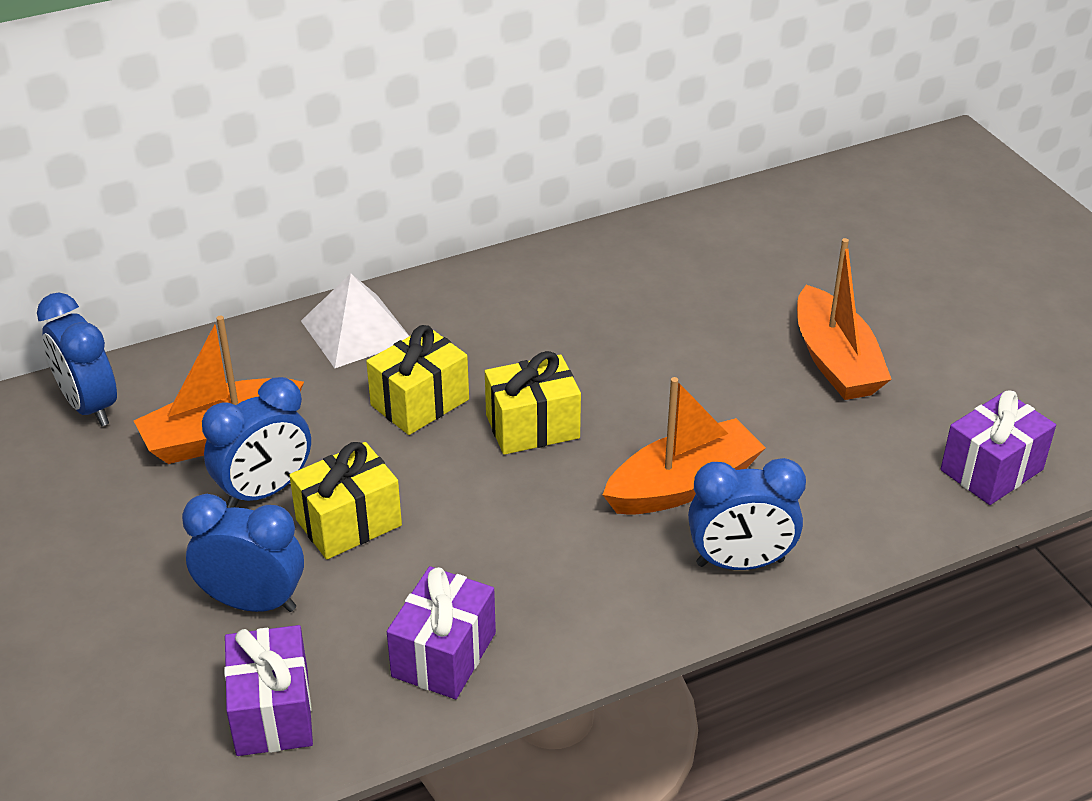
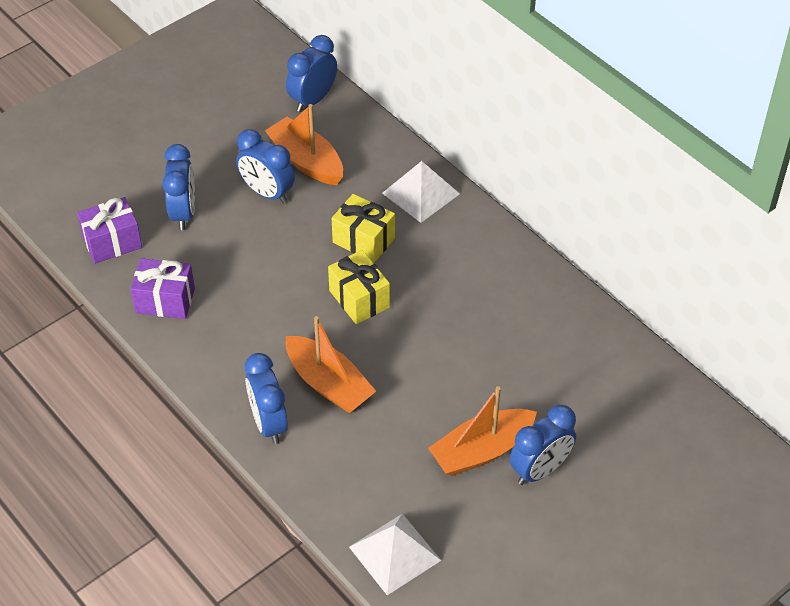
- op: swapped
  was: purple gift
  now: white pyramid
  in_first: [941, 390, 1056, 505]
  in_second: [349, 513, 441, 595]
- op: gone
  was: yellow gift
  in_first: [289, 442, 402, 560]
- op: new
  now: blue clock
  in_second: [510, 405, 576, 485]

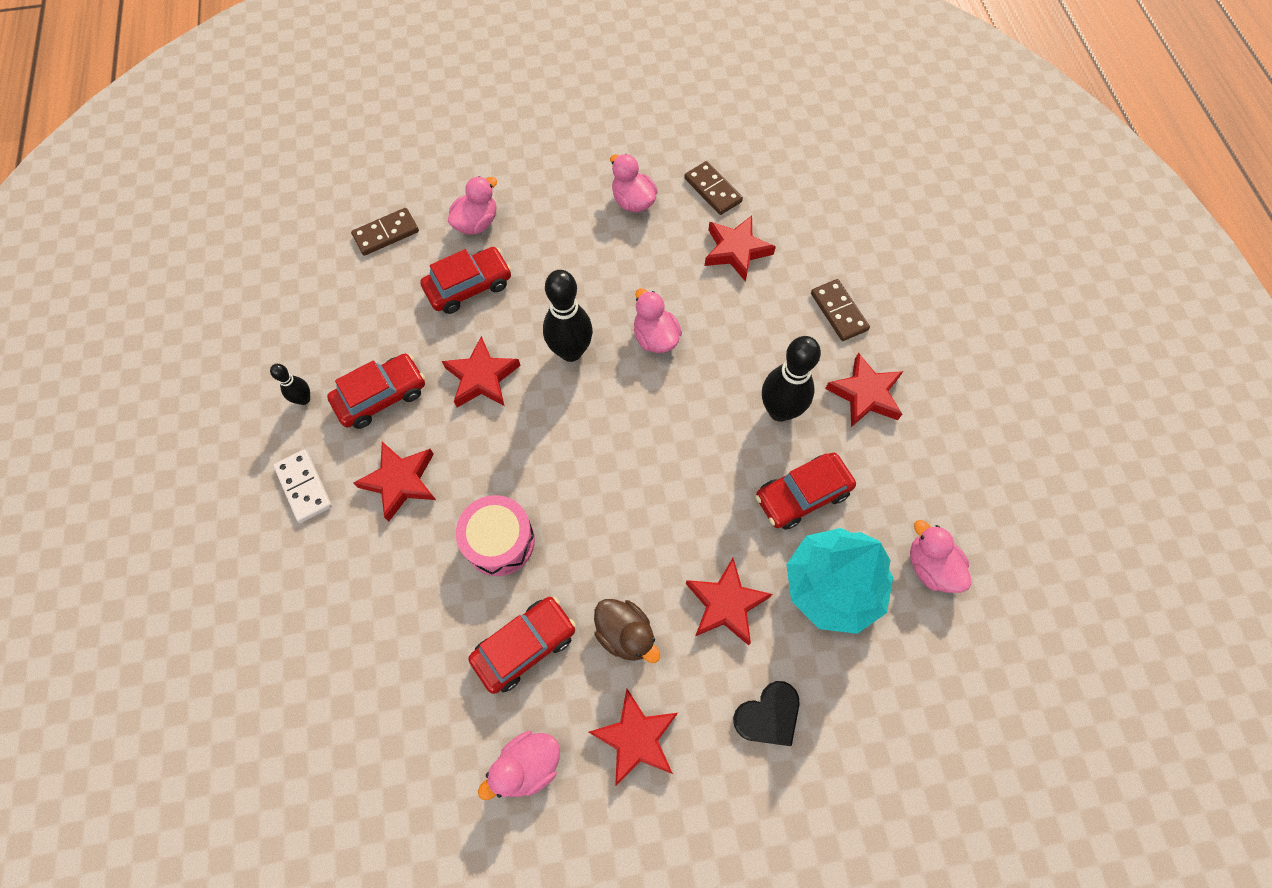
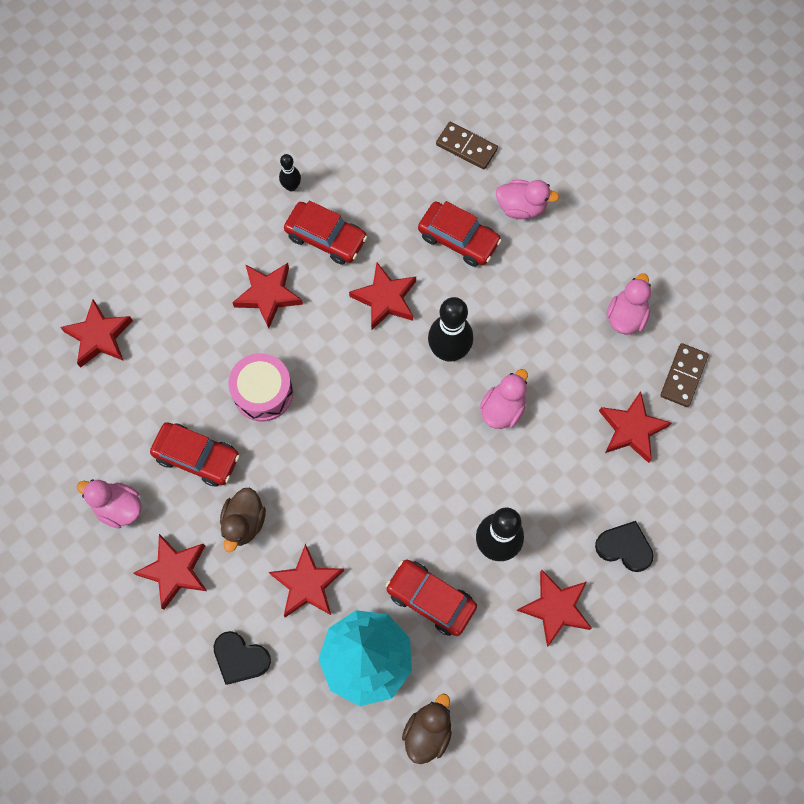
- op: swapped
  was: brown domino
  now: black heart
  in_first: [811, 279, 870, 341]
  in_second: [595, 521, 654, 572]
- op: gone
  was: white domino
  in_first: [273, 449, 332, 523]
- op: repainted
  was: pink duck
  now: brown duck
  in_first: [910, 520, 971, 593]
  in_second: [402, 694, 452, 764]
- op: new
  now: red star
  in_second: [60, 299, 133, 368]

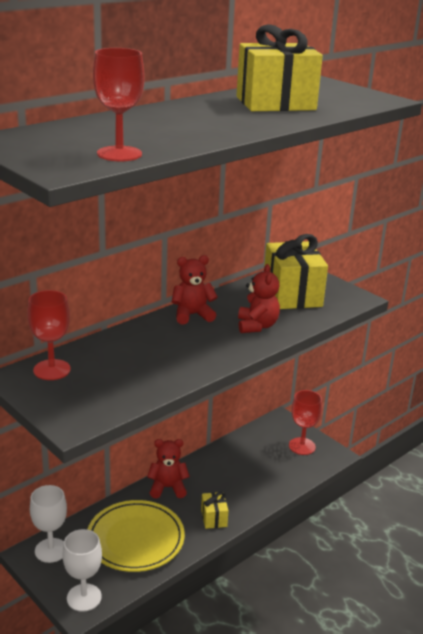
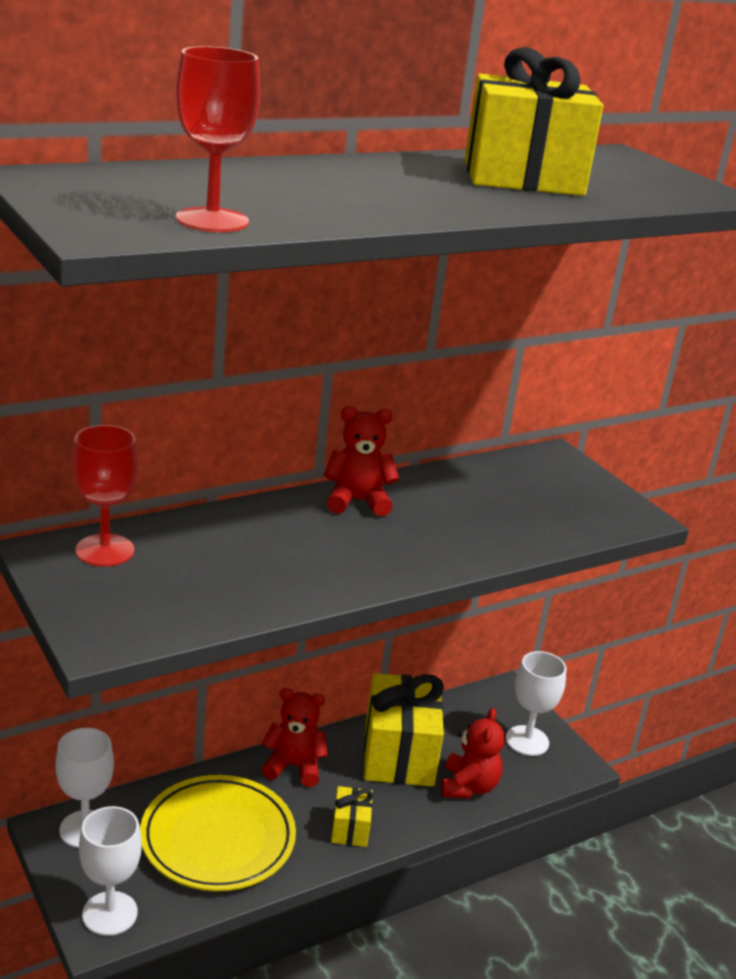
- op: shifted
  was: yellow gift
  in_first: [264, 234, 328, 309]
  in_second: [364, 673, 444, 787]
- op: shifted
  was: red teddy bear
  in_first: [238, 264, 280, 333]
  in_second: [441, 708, 505, 798]
- op: repainted
  was: red goblet
  now: white goblet
  in_first: [289, 390, 322, 455]
  in_second: [506, 651, 566, 756]

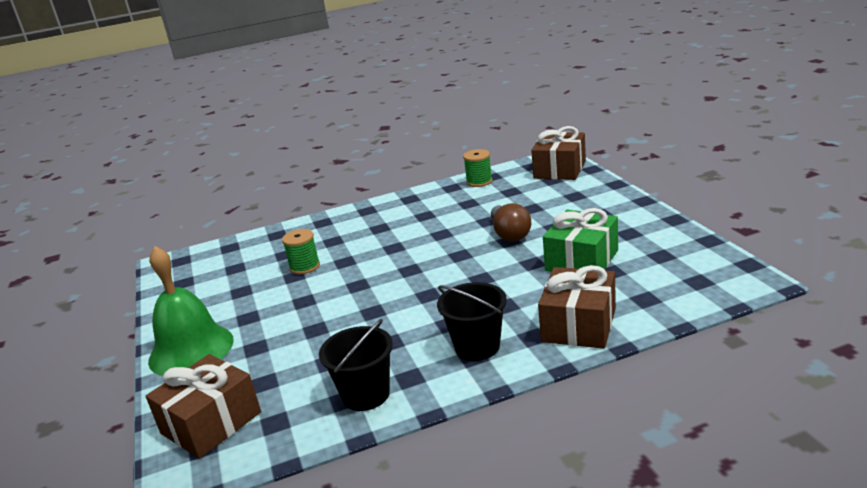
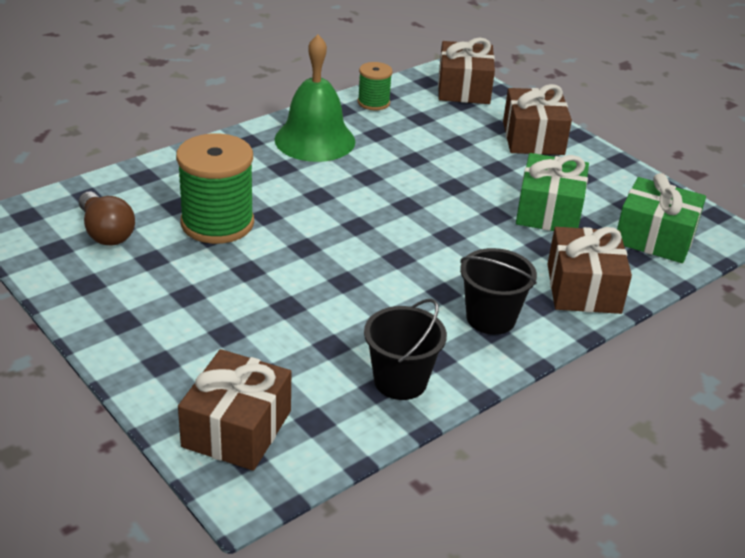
- op: shifted
  was: brown light bulb
  in_first: [491, 203, 531, 242]
  in_second: [79, 191, 135, 245]
- op: scaled
  was: green spool
  in_first: [282, 229, 320, 274]
  in_second: [176, 133, 254, 244]
  ratio: 1.86
- op: shifted
  was: green bell
  in_first: [148, 246, 234, 376]
  in_second: [274, 34, 355, 162]
- op: new
  now: brown gift
  in_second: [503, 84, 572, 155]
- op: new
  now: green gift
  in_second: [617, 173, 706, 263]

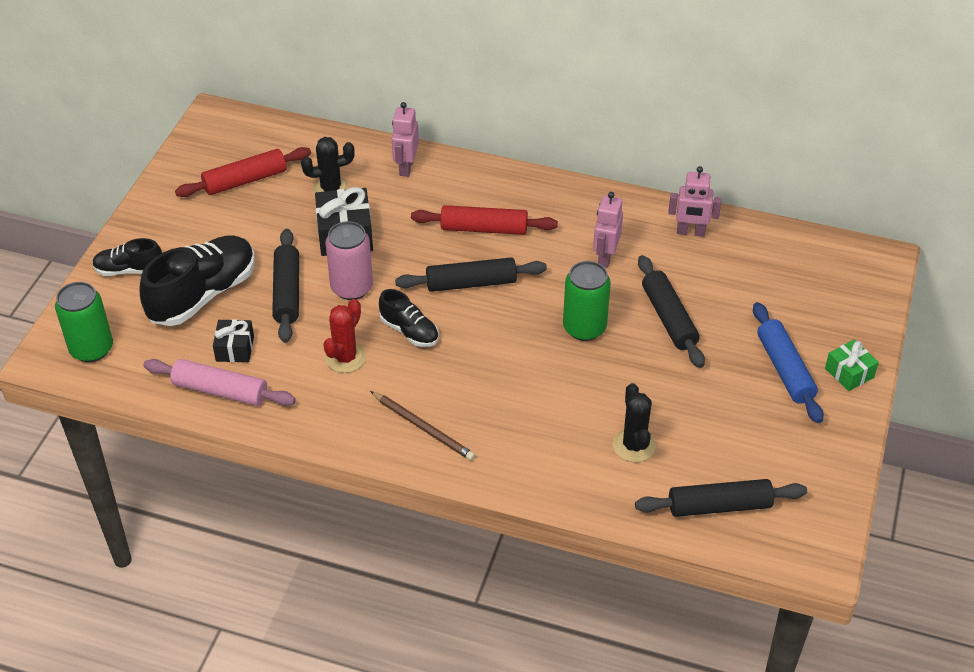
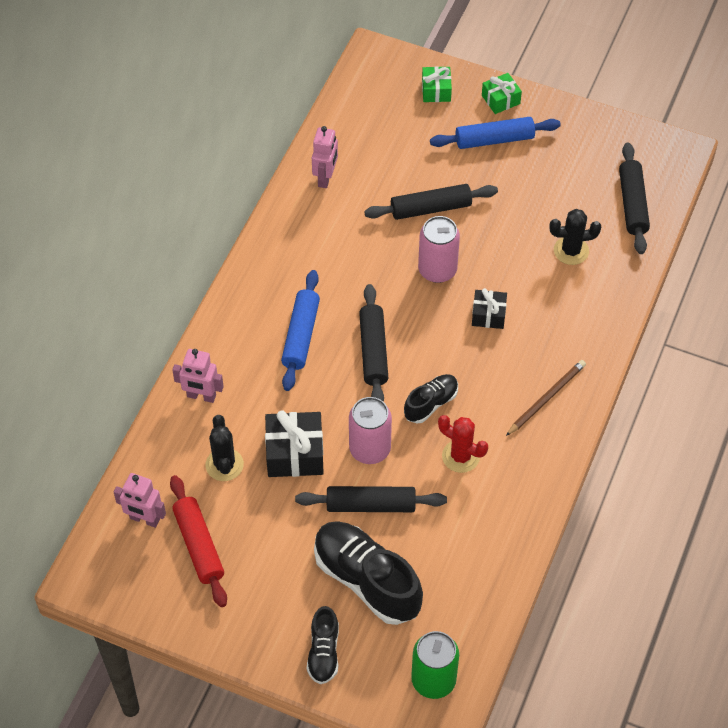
- op: shifted
  was: pink robot
  in_first: [593, 192, 623, 268]
  in_second: [114, 473, 166, 528]
- op: repainted
  was: red rolling pin
  now: blue rolling pin
  in_first: [411, 205, 558, 235]
  in_second: [281, 270, 320, 391]
- op: repainted
  was: green can
  now: pink can
  in_first: [563, 261, 611, 341]
  in_second: [418, 216, 460, 283]
- op: shifted
  was: black gift
  in_first: [213, 319, 254, 362]
  in_second: [472, 288, 507, 329]
- op: gone
  was: pink rolling pin
  in_first: [144, 359, 296, 406]
- op: new
  now: green gift
  in_second: [422, 66, 452, 102]

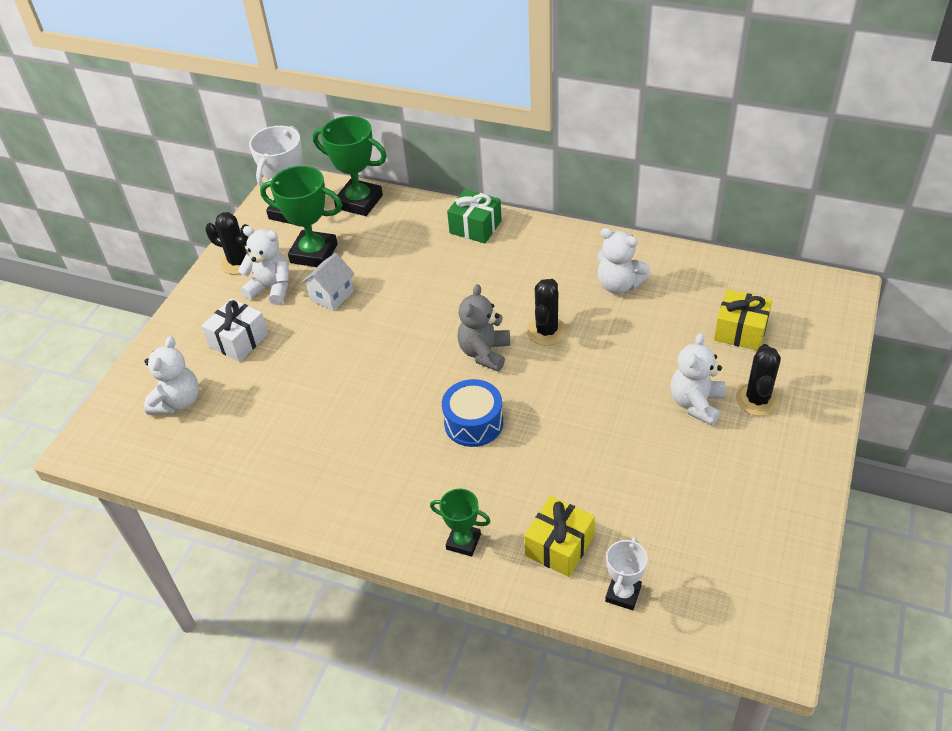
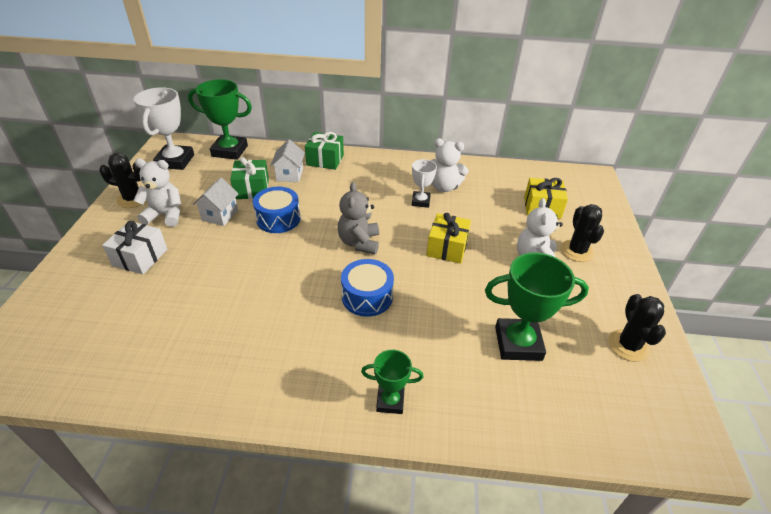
- op: shifted
  was: green trophy
  in_first: [260, 166, 342, 267]
  in_second: [485, 252, 589, 361]
- op: shifted
  was: black cactus
  in_first: [527, 279, 567, 346]
  in_second: [608, 294, 666, 362]
- op: gone
  was: white teddy bear
  in_first: [144, 336, 199, 414]
- op: shifted
  was: yellow gift
  in_first: [524, 496, 595, 577]
  in_second: [427, 213, 471, 264]
- op: shifted
  was: white trophy
  in_first: [605, 537, 648, 610]
  in_second: [412, 159, 437, 208]
- op: new
  now: white house
  in_second: [270, 139, 305, 182]
- op: new
  now: green gift
  in_second: [230, 157, 269, 199]
- op: new
  now: blue drum
  in_second: [253, 187, 300, 233]

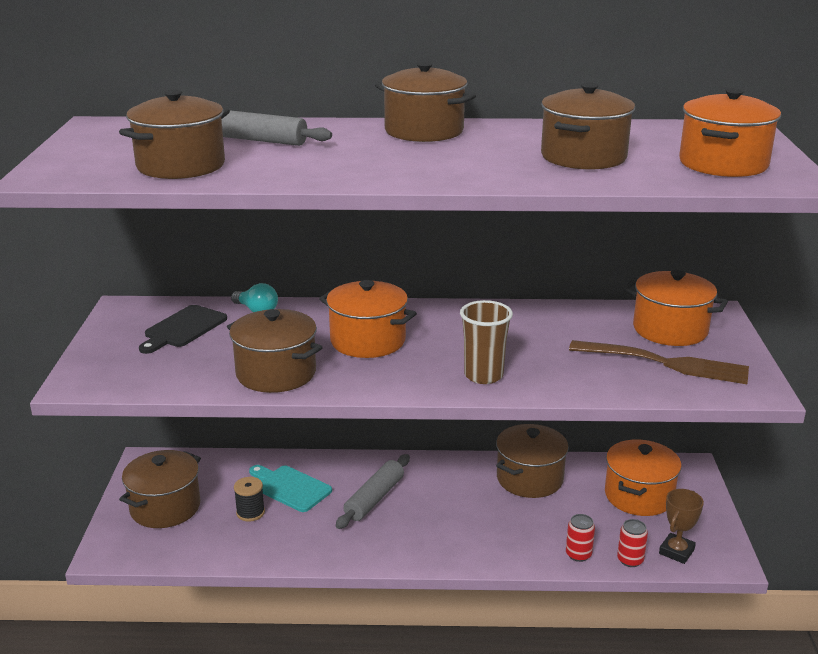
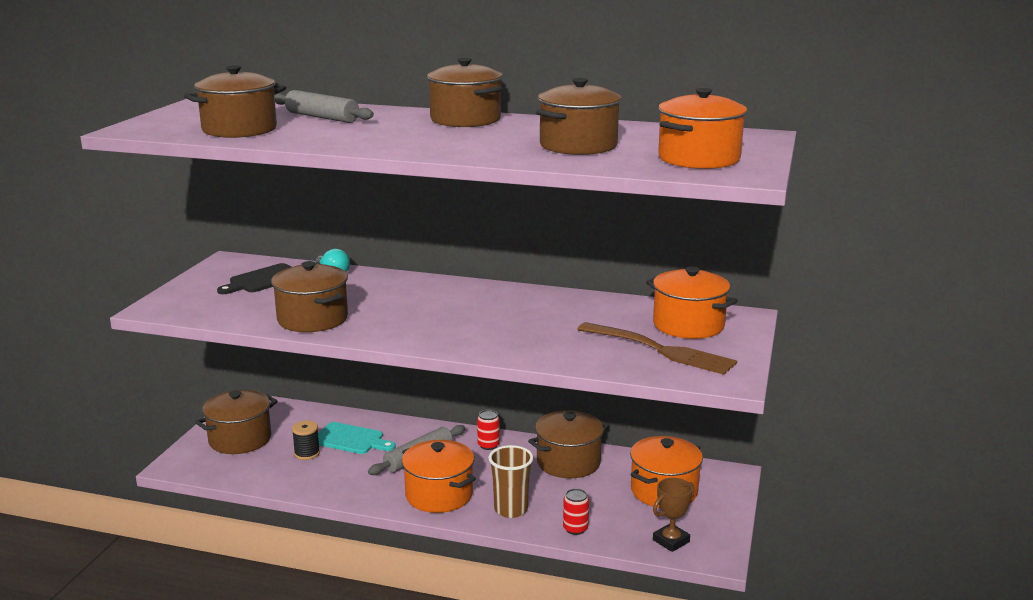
- op: shifted
  was: orange pot
  in_first: [319, 280, 417, 358]
  in_second: [402, 440, 476, 513]
- op: shifted
  was: brown cup
  in_first: [460, 300, 513, 384]
  in_second: [488, 445, 533, 518]
- op: rotated
  was: turquoise cutting board
  in_first: [249, 465, 332, 512]
  in_second: [318, 422, 396, 454]
  clockwise: 150
- op: shifted
  was: red can
  in_first: [617, 519, 648, 567]
  in_second: [477, 410, 500, 450]

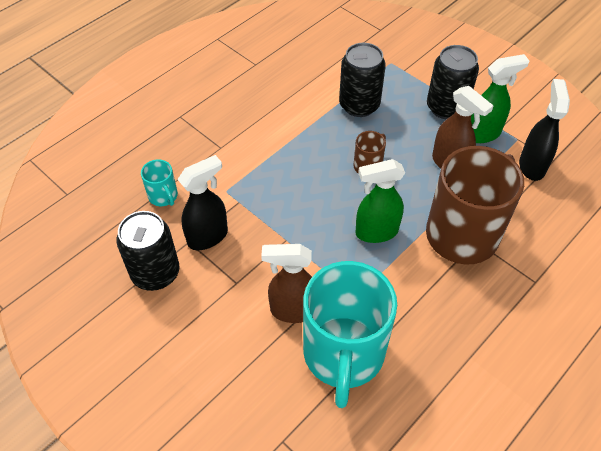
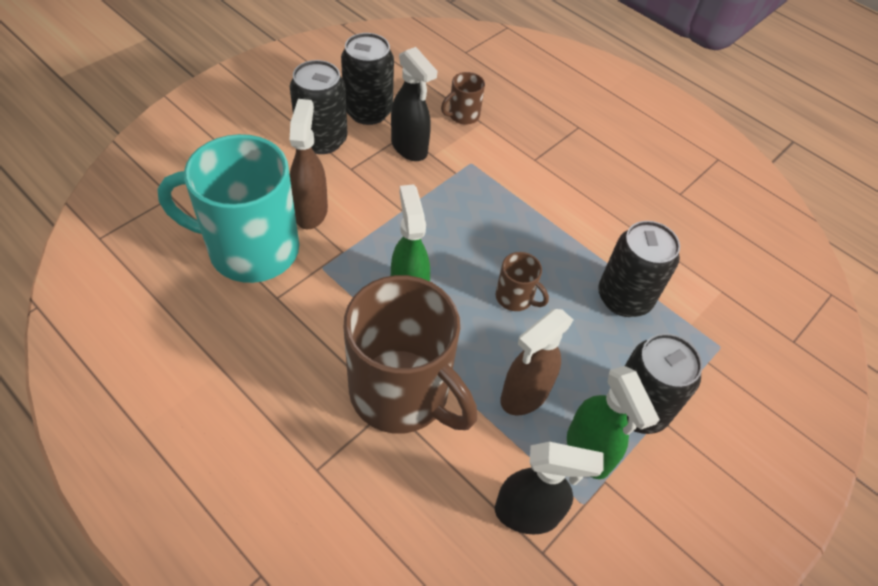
- op: repainted
  was: turquoise mug
  now: brown mug
  in_first: [141, 159, 178, 206]
  in_second: [441, 72, 485, 125]
- op: new
  now: black can
  in_second: [290, 60, 347, 154]

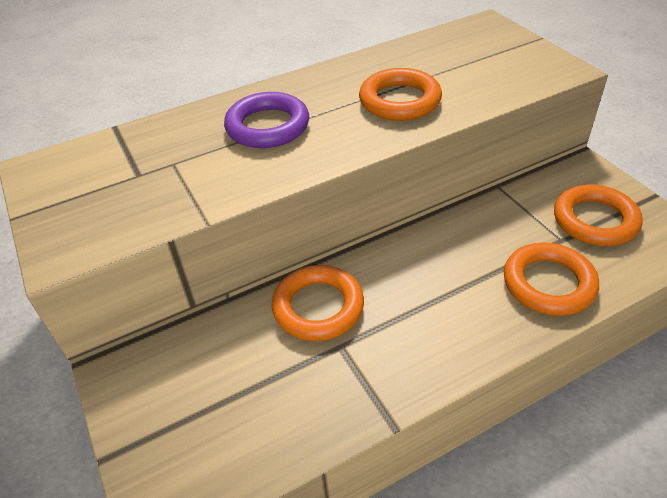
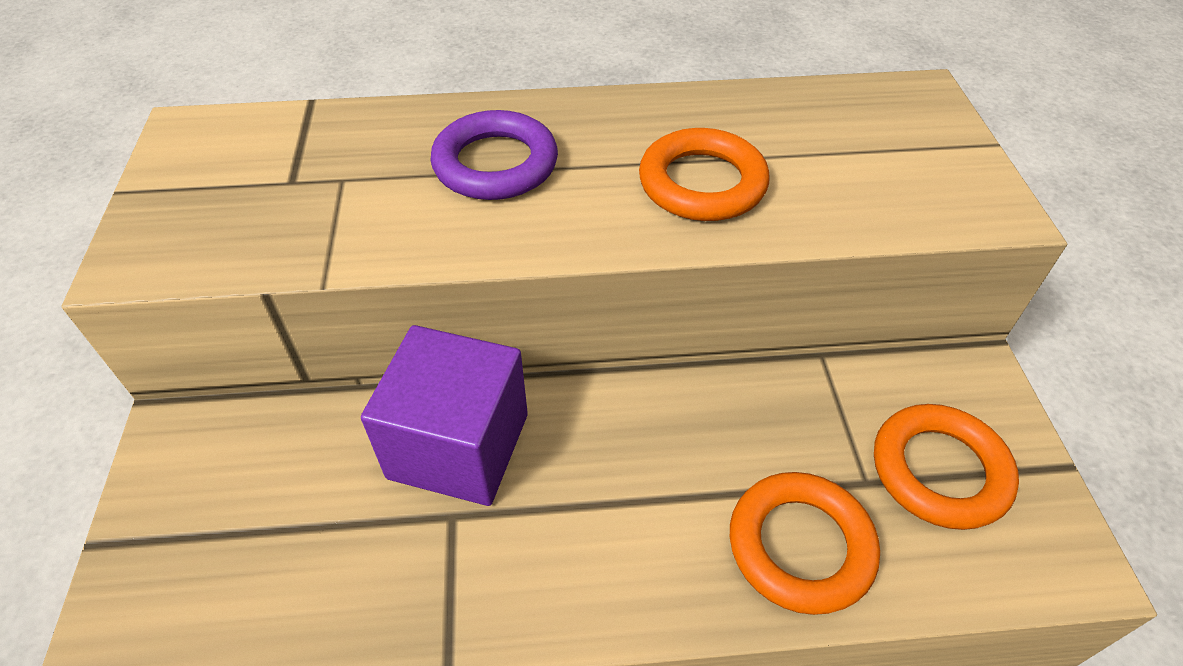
- op: swapped
  was: orange ring
  now: purple cube
  in_first: [271, 265, 364, 341]
  in_second: [361, 325, 528, 506]

